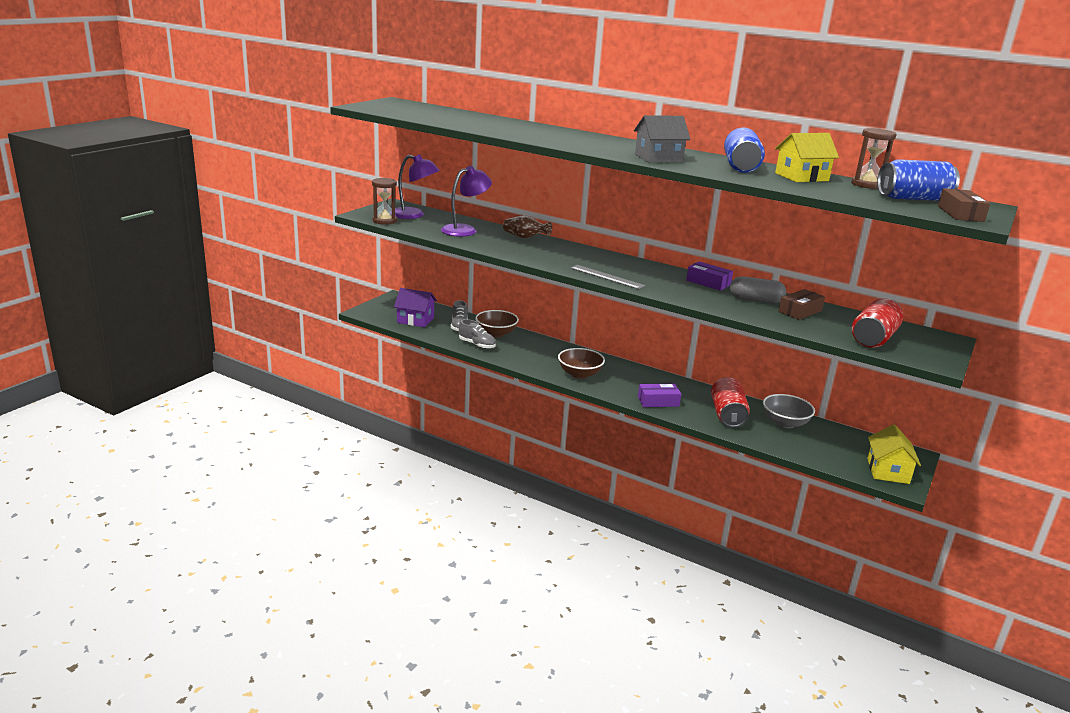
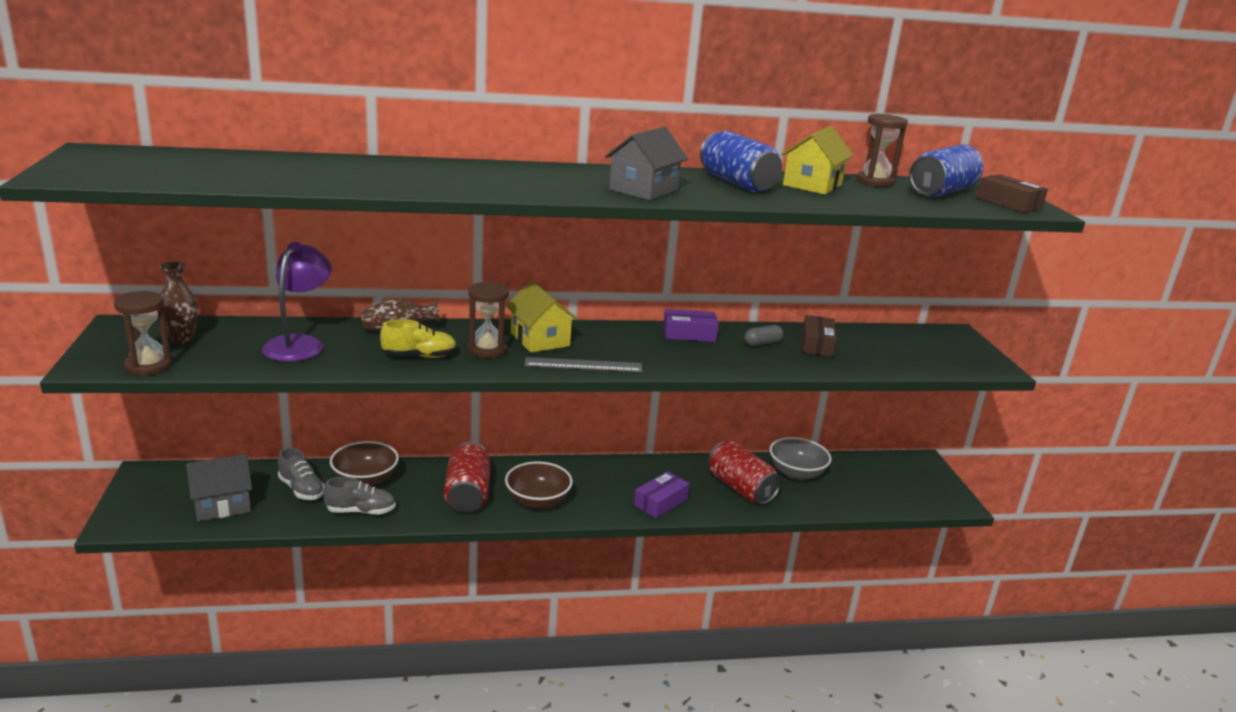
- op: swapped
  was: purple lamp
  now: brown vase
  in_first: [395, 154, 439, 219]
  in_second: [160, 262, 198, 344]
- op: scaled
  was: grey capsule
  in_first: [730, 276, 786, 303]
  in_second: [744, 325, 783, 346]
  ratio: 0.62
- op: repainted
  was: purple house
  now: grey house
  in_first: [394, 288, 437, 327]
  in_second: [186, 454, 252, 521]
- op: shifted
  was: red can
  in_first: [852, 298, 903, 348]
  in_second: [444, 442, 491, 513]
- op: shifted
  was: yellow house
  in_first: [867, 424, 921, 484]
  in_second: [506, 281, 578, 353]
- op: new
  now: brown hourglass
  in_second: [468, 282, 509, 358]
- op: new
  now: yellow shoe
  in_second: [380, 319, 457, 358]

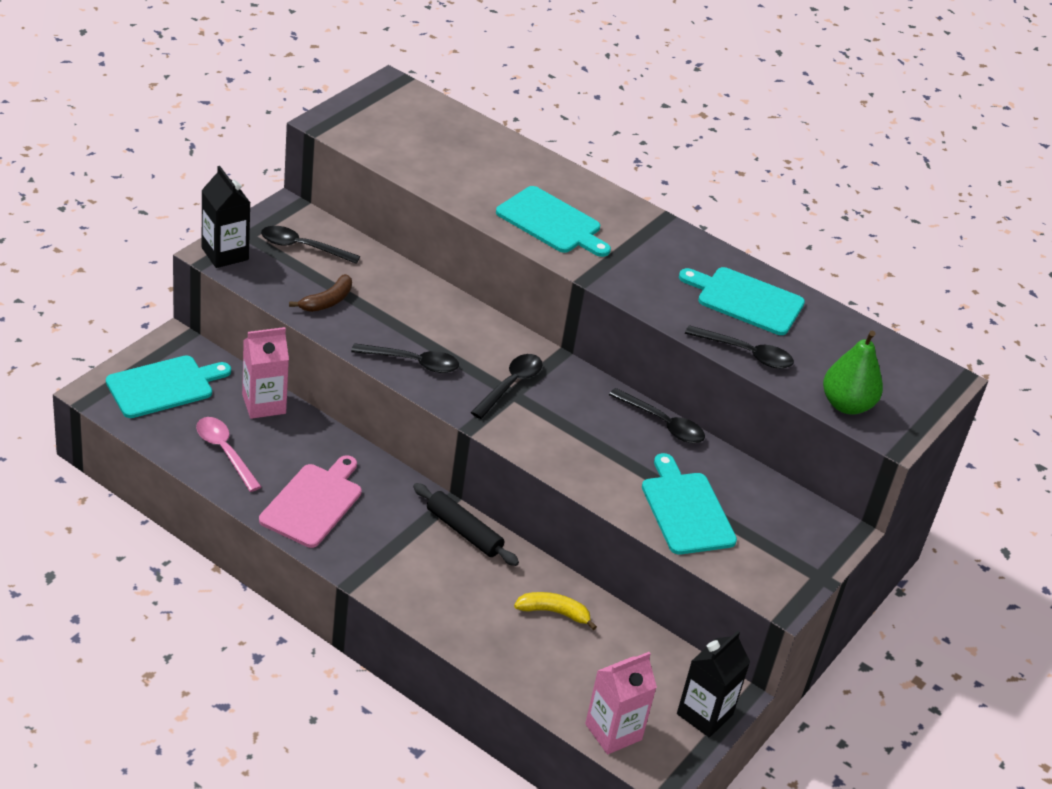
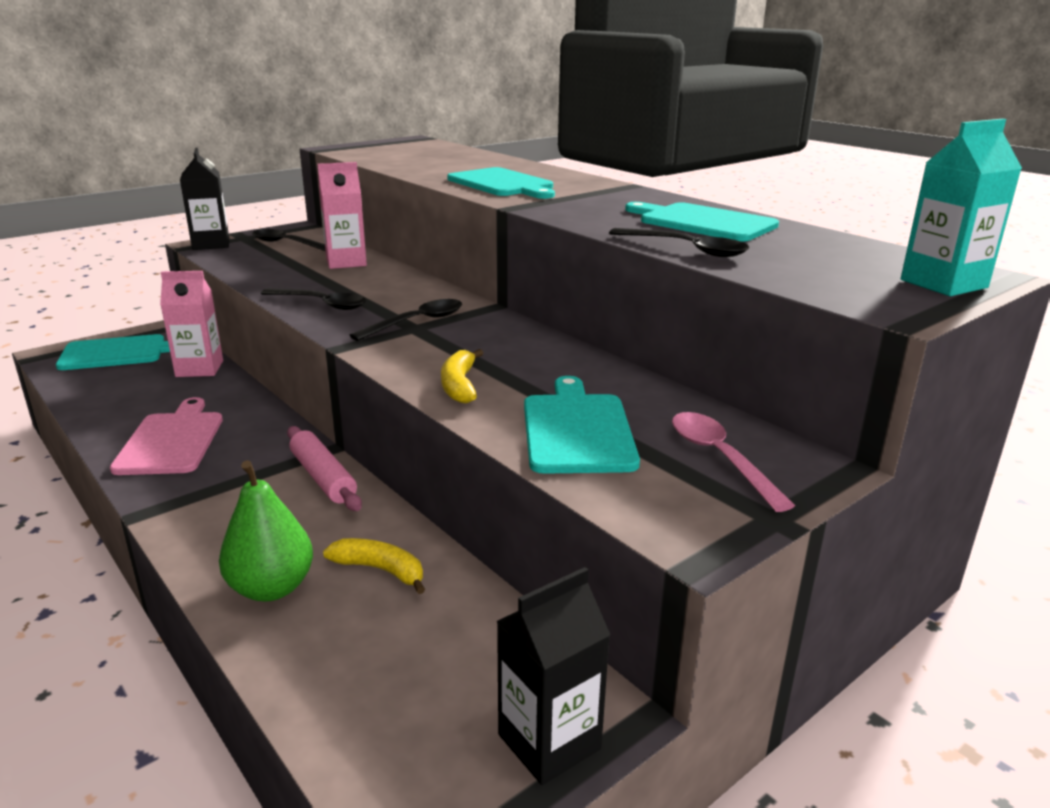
- op: gone
  was: brown banana
  in_first: [289, 274, 352, 312]
- op: shifted
  was: green pear
  in_first: [823, 331, 883, 414]
  in_second: [219, 460, 313, 602]
- op: gone
  was: black spoon
  in_first: [609, 388, 705, 443]
- op: shifted
  was: pink spoon
  in_first: [196, 417, 262, 492]
  in_second: [672, 412, 795, 512]
- op: rotated
  was: pink cutting board
  in_first: [259, 455, 362, 548]
  in_second: [110, 397, 223, 475]
  clockwise: -45
- op: repainted
  was: black rolling pin
  now: pink rolling pin
  in_first: [413, 483, 519, 566]
  in_second: [287, 426, 362, 511]
- op: shifted
  was: pink carton
  in_first: [585, 652, 657, 754]
  in_second: [318, 162, 367, 269]
- op: new
  now: turquoise carton
  in_second: [901, 119, 1022, 296]
- op: new
  now: yellow banana
  in_second: [441, 349, 483, 403]

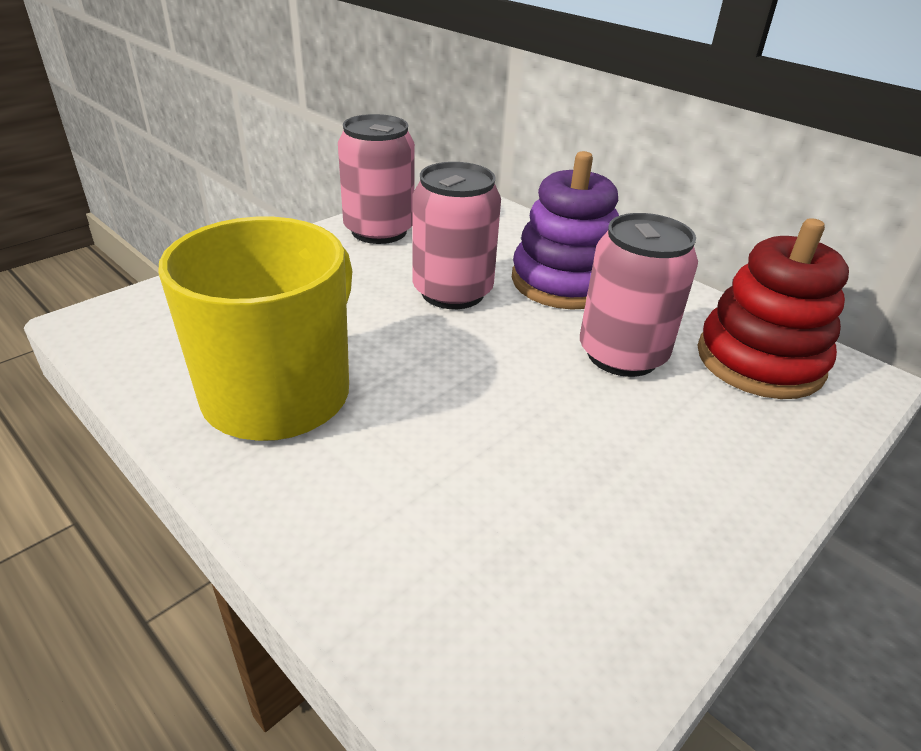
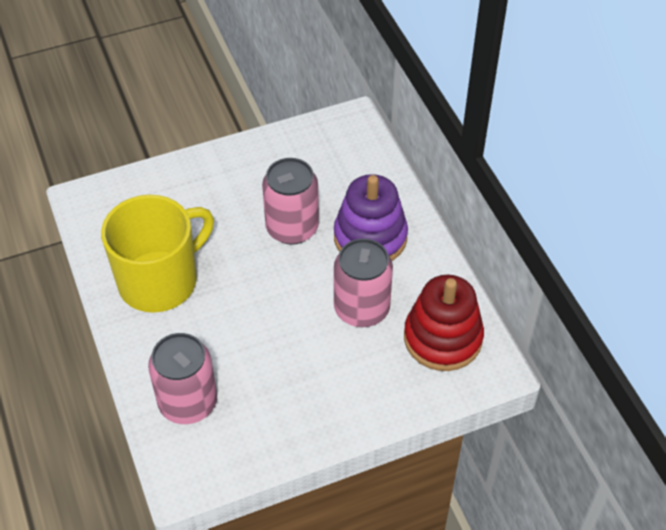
- op: shifted
  was: pink can
  in_first: [338, 114, 415, 244]
  in_second: [148, 333, 217, 424]

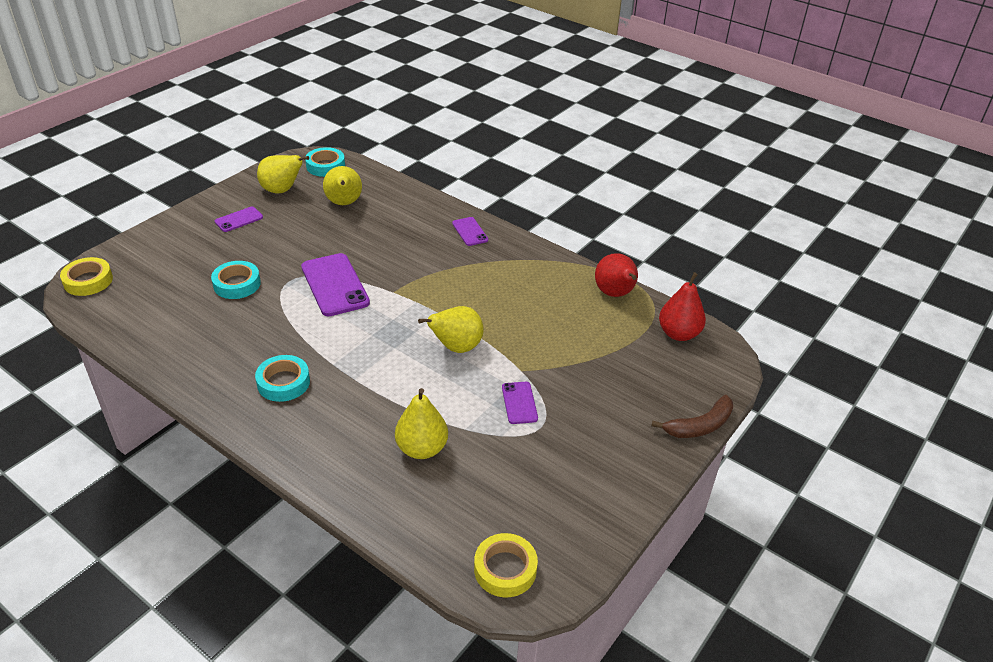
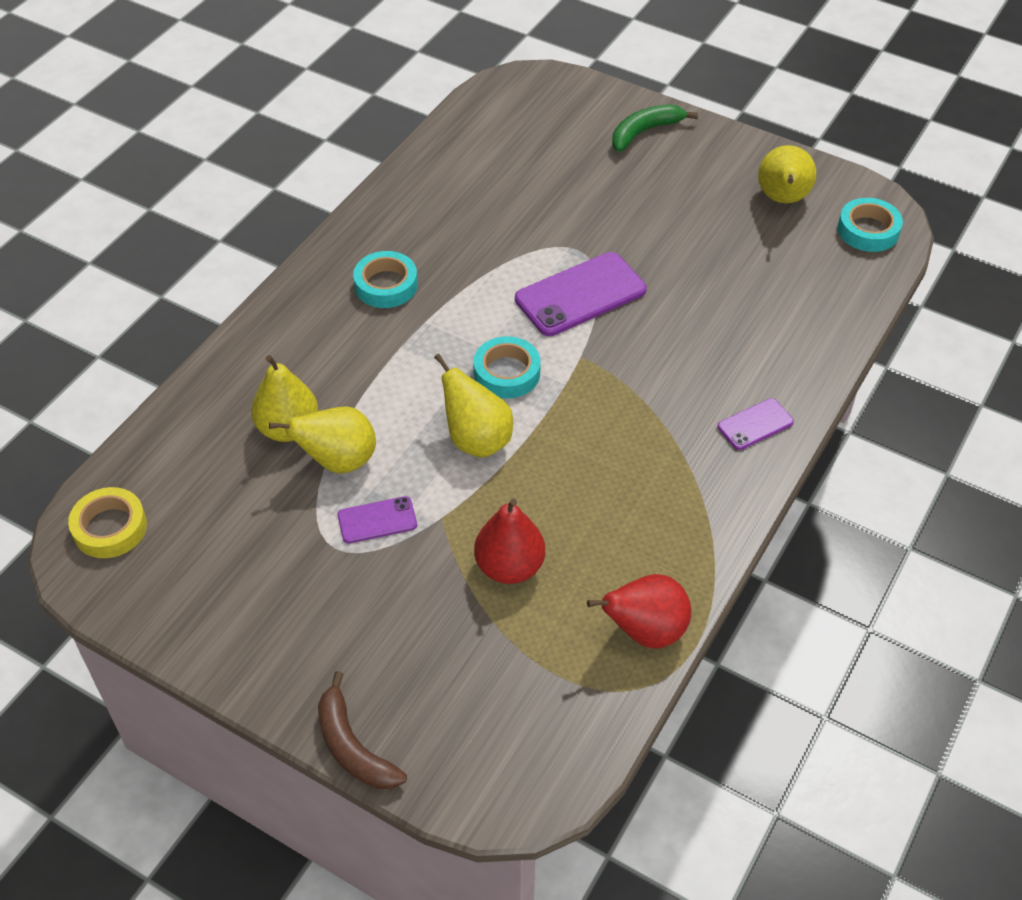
- op: shifted
  was: yellow pear
  in_first: [323, 166, 362, 205]
  in_second: [269, 407, 376, 474]
- op: gone
  was: purple phone
  in_first: [215, 206, 263, 232]
- op: gone
  was: yellow tape
  in_first: [60, 257, 113, 296]
- op: shifted
  was: turquoise tape
  in_first: [211, 261, 261, 299]
  in_second: [473, 336, 541, 399]
- op: shifted
  was: red pear
  in_first: [659, 272, 706, 341]
  in_second: [474, 499, 545, 584]
- op: new
  now: green banana
  in_second: [612, 104, 698, 152]

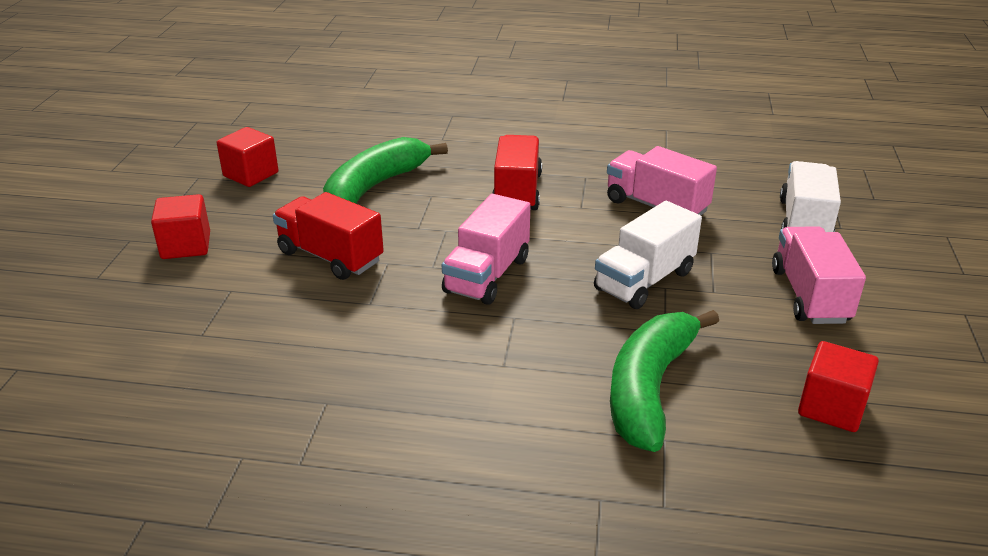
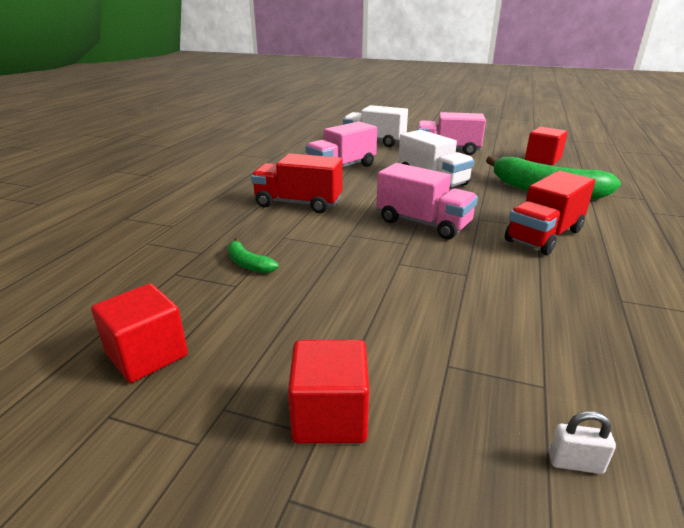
- op: scaled
  was: green banana
  in_first: [323, 137, 448, 204]
  in_second: [228, 238, 278, 273]
  ratio: 0.43
- op: shifted
  was: red truck
  in_first: [273, 192, 384, 280]
  in_second: [505, 171, 595, 255]
- op: new
  now: white padlock
  in_second: [549, 411, 616, 474]

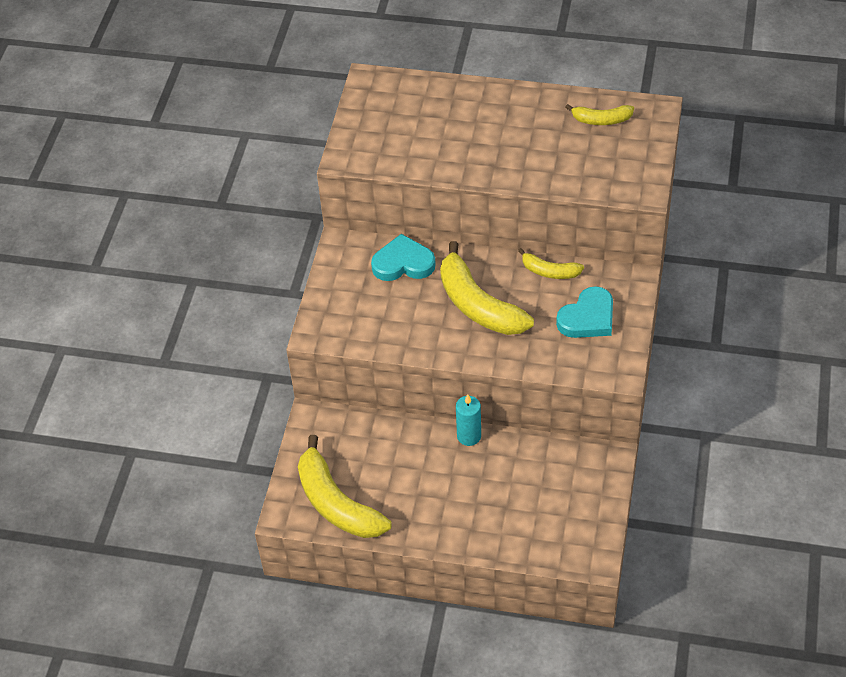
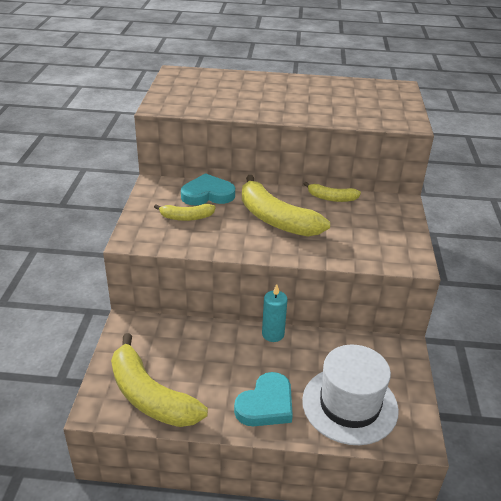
- op: shifted
  was: yellow banana
  in_first: [565, 104, 634, 125]
  in_second: [154, 204, 215, 221]
- op: shifted
  was: turquoise heart
  in_first: [556, 286, 613, 338]
  in_second: [234, 372, 293, 426]
- op: new
  now: white hat
  in_second: [302, 345, 399, 445]

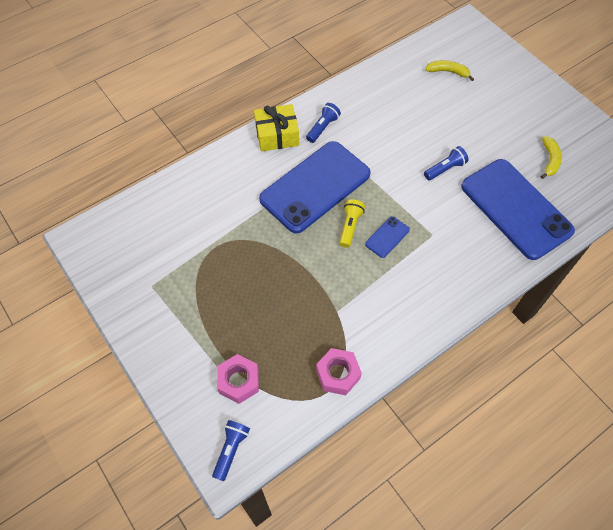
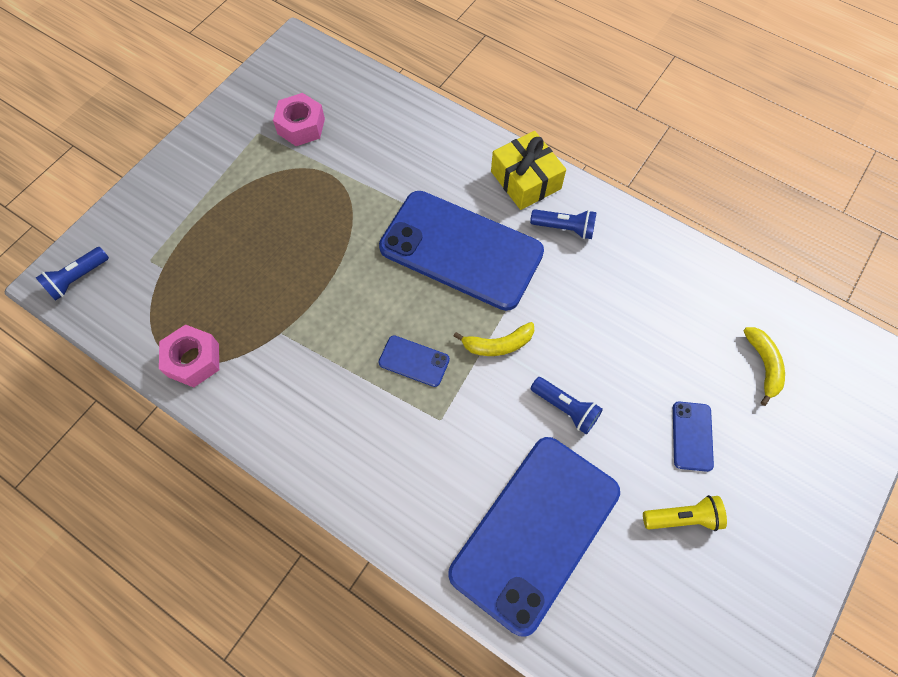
- op: shifted
  was: yellow banana
  in_first: [541, 136, 562, 179]
  in_second: [453, 322, 534, 356]
- op: shifted
  was: yellow flashlight
  in_first: [340, 199, 365, 248]
  in_second: [643, 495, 727, 531]
- op: shifted
  was: pink nut
  in_first: [217, 354, 259, 404]
  in_second: [273, 93, 325, 146]
- op: rotated
  was: blue flashlight
  in_first: [212, 420, 250, 481]
  in_second: [36, 247, 109, 301]
  clockwise: 135
- op: new
  now: blue phone
  in_second: [673, 402, 714, 472]

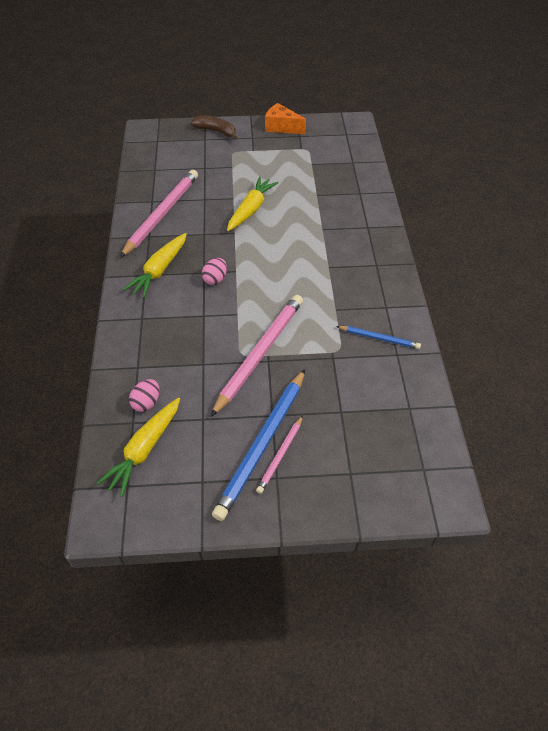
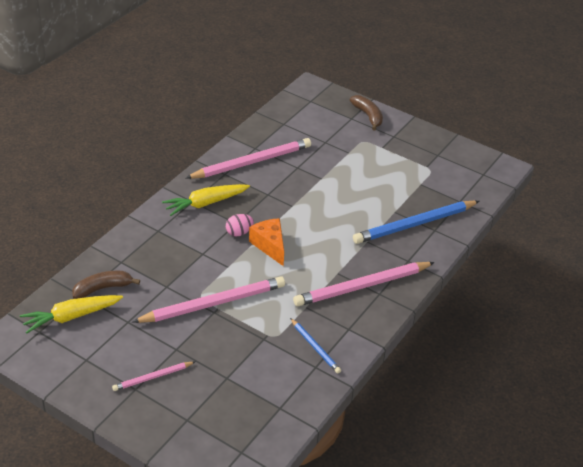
- op: shifted
  was: orange cheese
  in_first: [265, 103, 306, 134]
  in_second: [249, 218, 284, 266]
- op: gone
  was: yellow carrot
  in_first: [227, 176, 279, 231]
- op: shifted
  was: blue pencil
  in_first: [212, 369, 305, 521]
  in_second: [353, 200, 479, 244]
- op: swapped
  was: pink egg
  now: brown banana
  in_first: [129, 379, 159, 412]
  in_second: [72, 271, 140, 299]
- op: new
  now: pink pencil
  in_second: [293, 262, 435, 306]

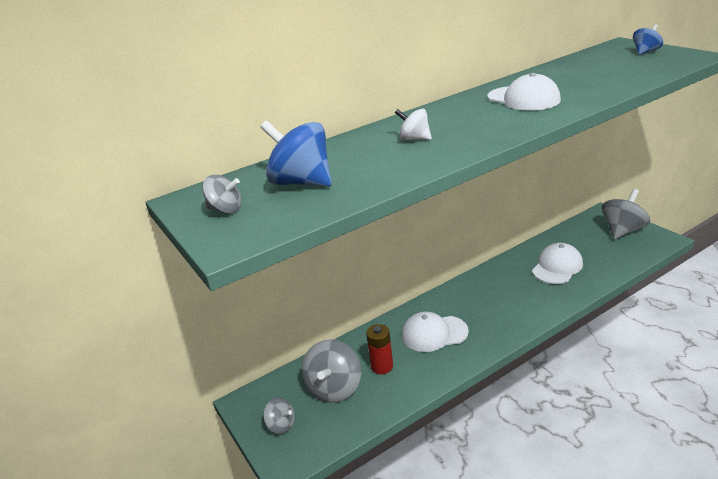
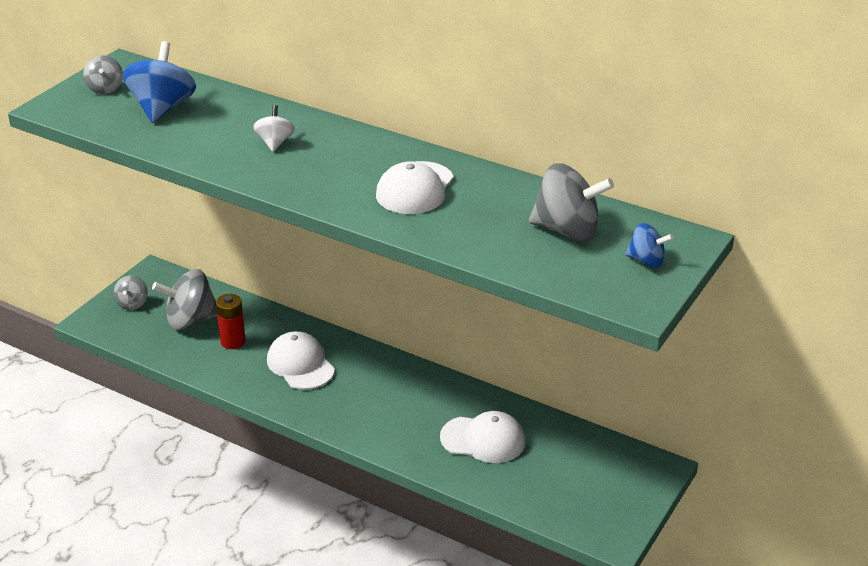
- op: shifted
  was: grey spinning top
  in_first: [602, 189, 650, 240]
  in_second: [529, 163, 614, 241]

